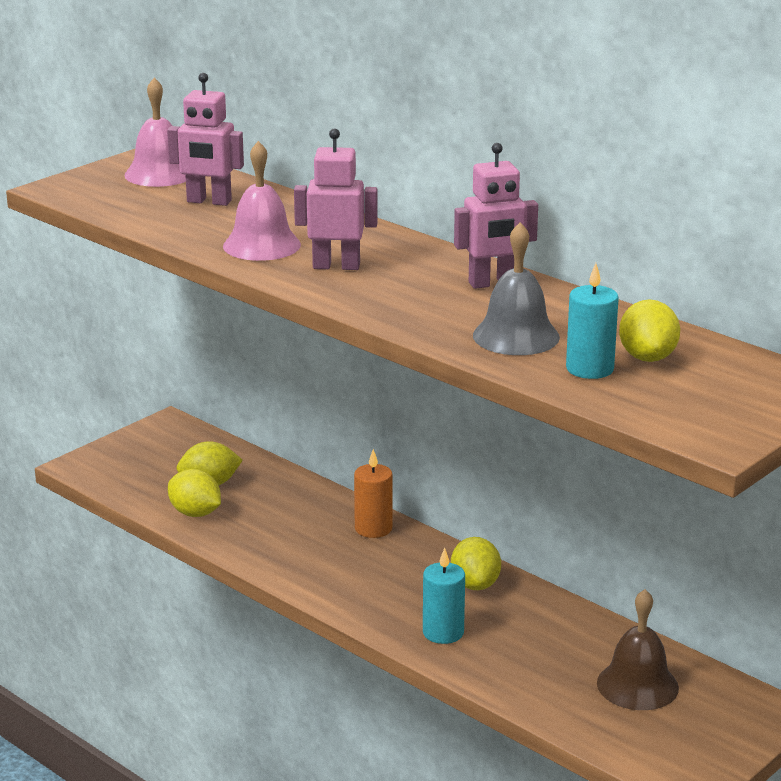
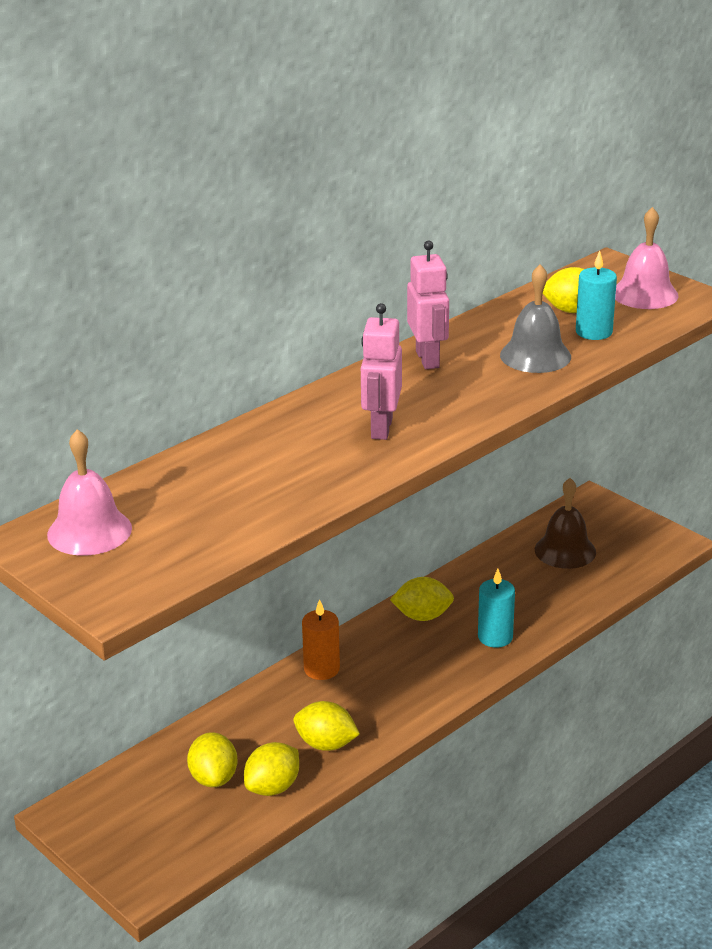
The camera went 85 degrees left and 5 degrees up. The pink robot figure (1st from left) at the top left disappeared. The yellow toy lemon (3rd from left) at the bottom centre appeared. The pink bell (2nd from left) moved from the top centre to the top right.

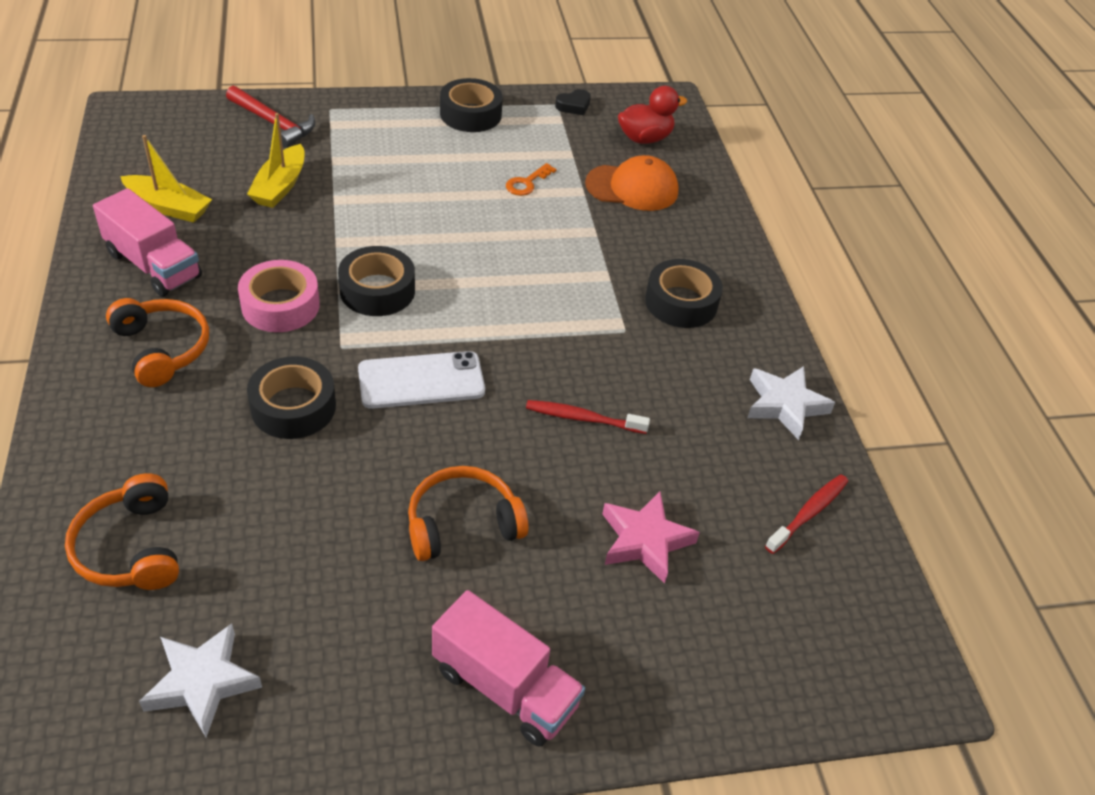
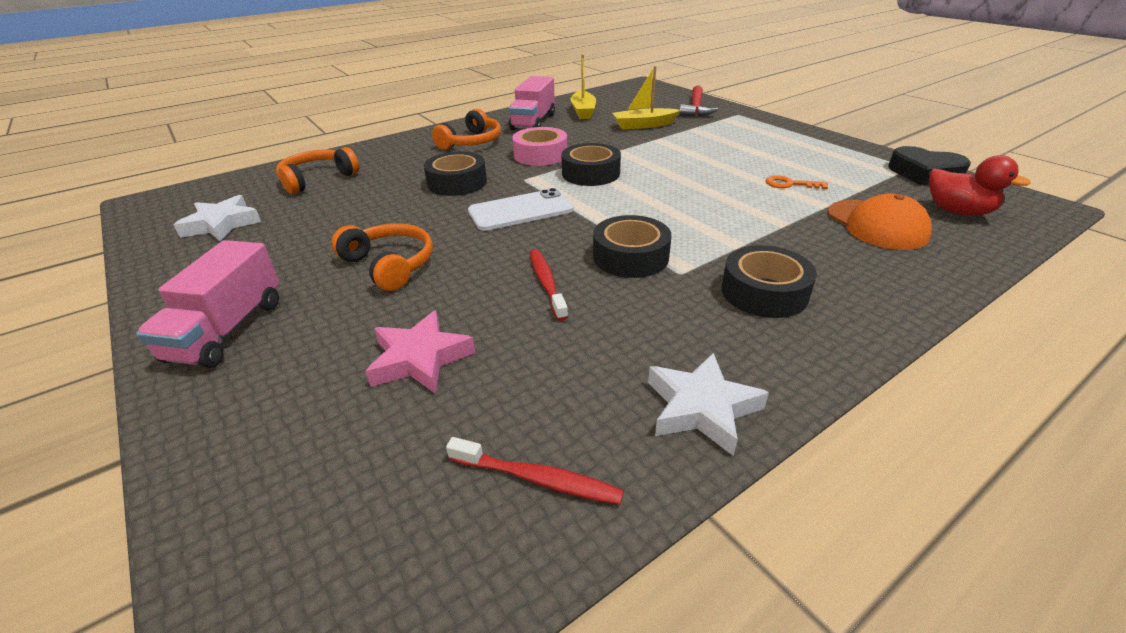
The camera went 70 degrees right and 10 degrees down. The jet-black sticky tape (3rd from left) moved from the top centre to the centre. The pure white phone at the centre turned 75 degrees counterclockwise. The jet-black heart shape at the top centre changed to 1.79 times the size.

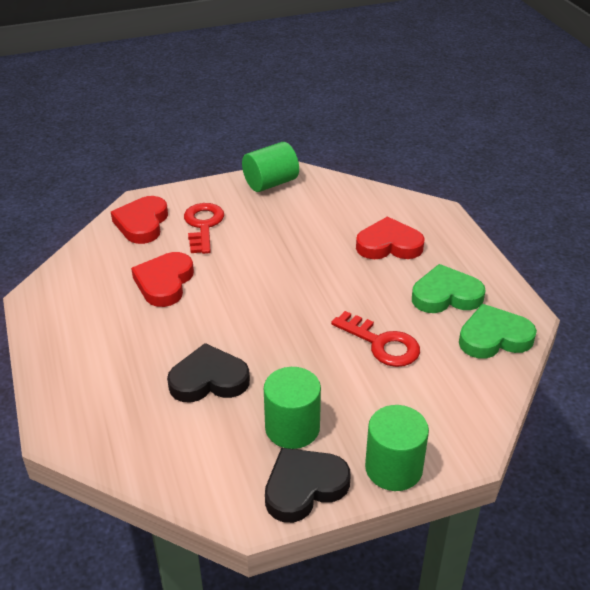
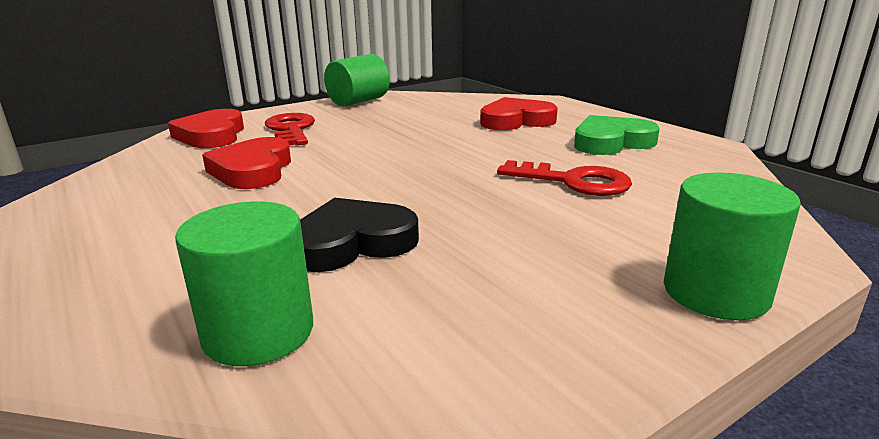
The camera went 15 degrees left and 15 degrees down. The jet-black heart shape (2nd from left) at the bottom centre disappeared. The leaf-green heart shape (2nd from left) at the middle right disappeared. The leaf-green cylinder shape (2nd from left in the first image) moved from the bottom centre to the middle left.

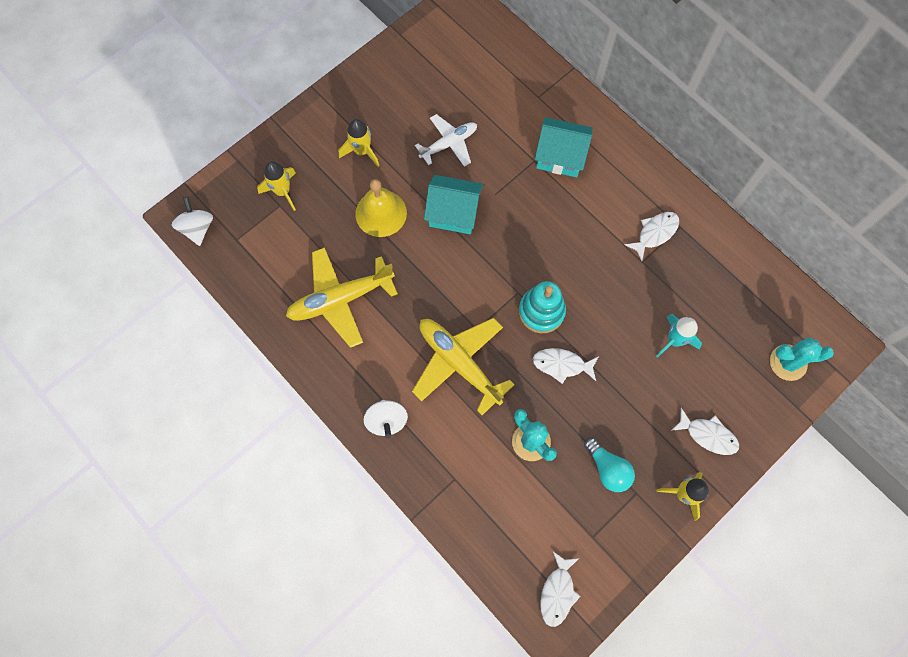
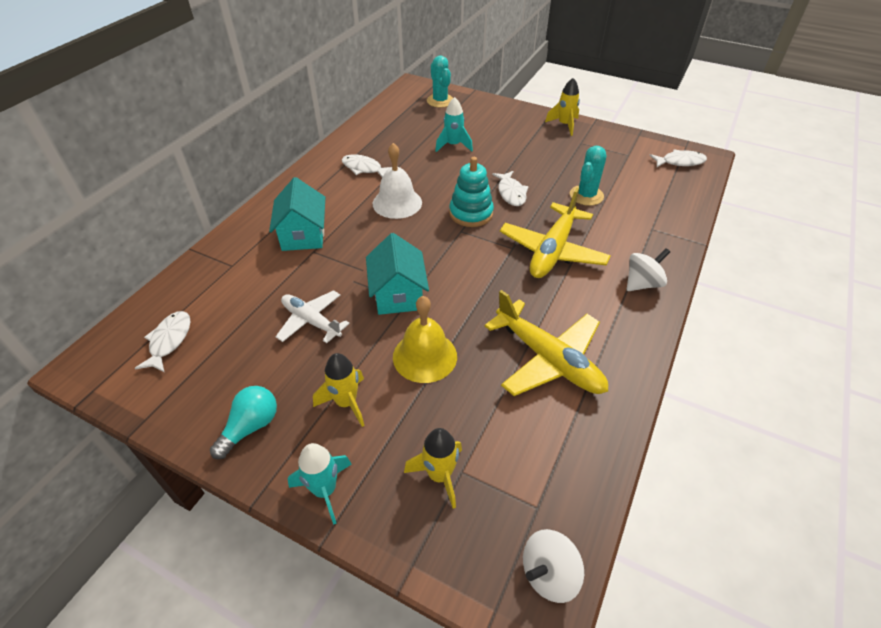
The camera went 110 degrees left and 25 degrees down. The teal rocket (1st from left) at the bottom centre appeared. The pure white bell at the top centre appeared. The teal bulb moved from the bottom right to the bottom left. The pure white fish figure (4th from left in the first image) moved from the middle right to the middle left.

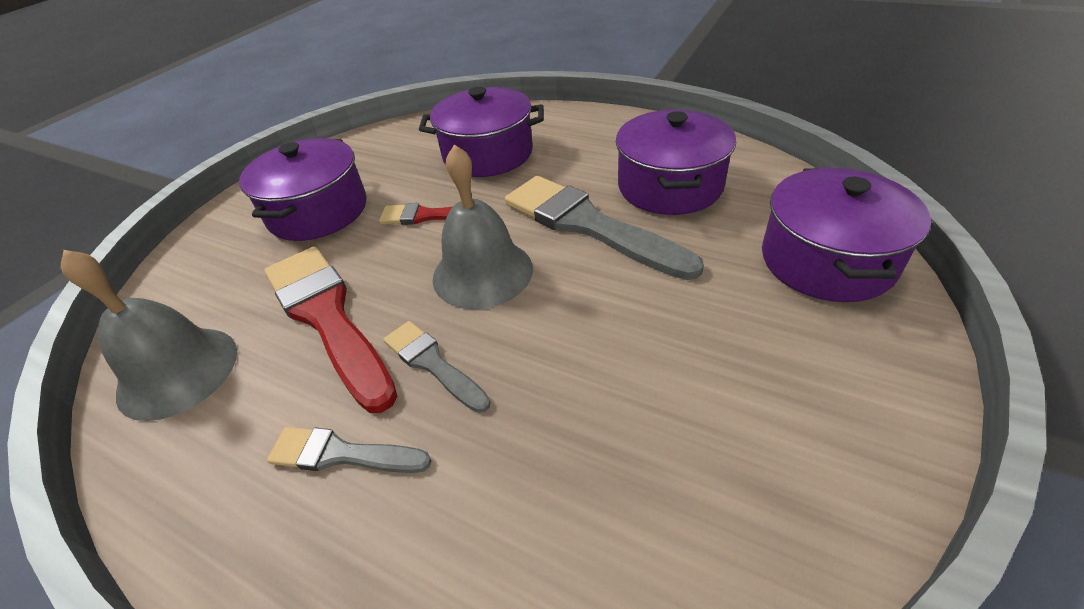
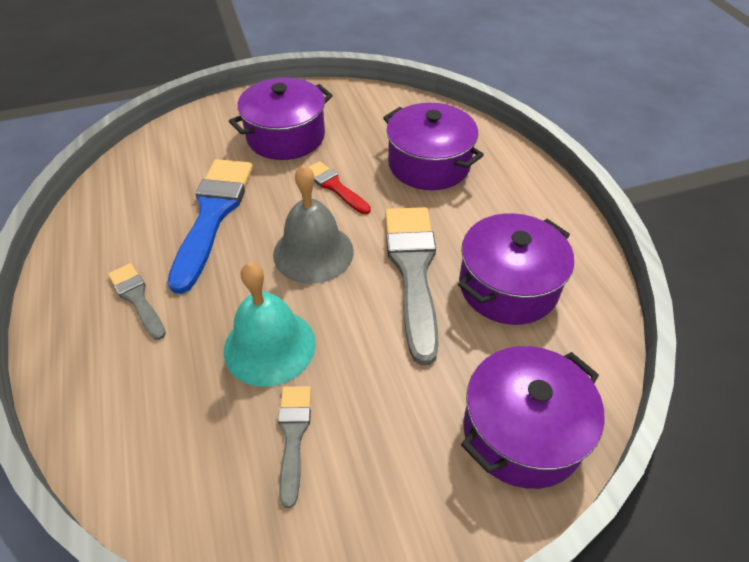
The camera went 40 degrees right and 5 degrees up. The ash-grey bell (1st from left) at the middle left disappeared. The teal bell at the centre appeared. The ash-grey paintbrush (2nd from left) moved from the centre to the bottom centre. The scarlet paintbrush (1st from left) at the middle left became the blue paintbrush at the middle left.

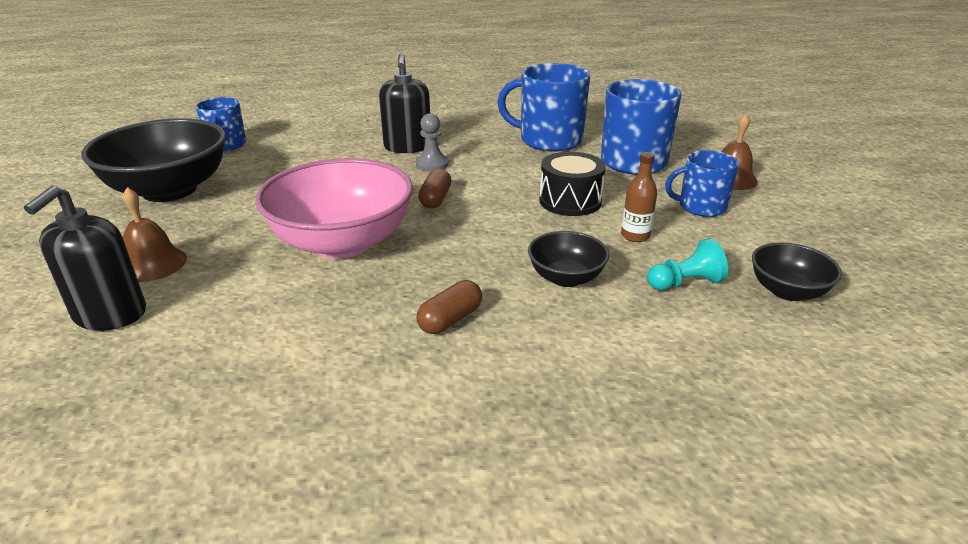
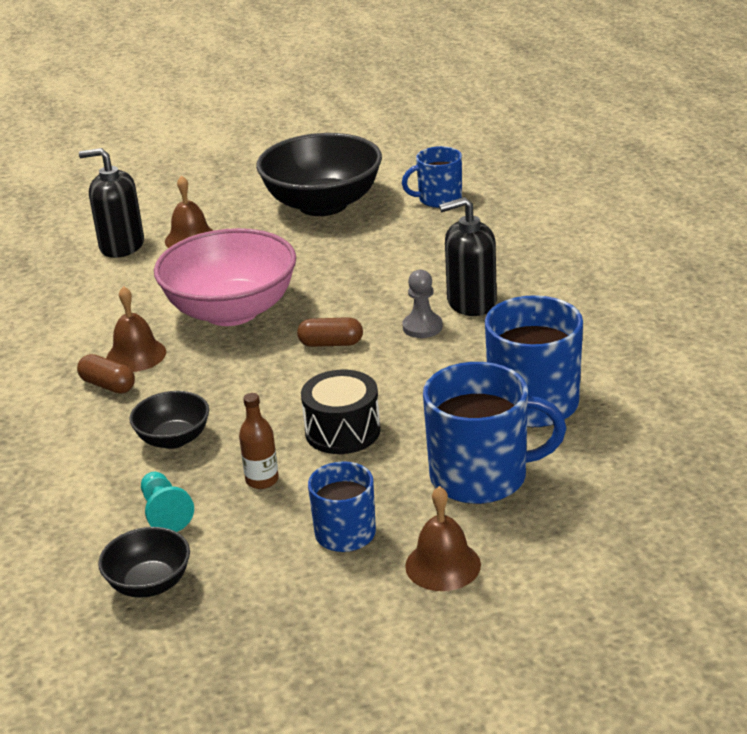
The camera went 85 degrees right and 0 degrees up. The brown bell (1st from left) at the middle left appeared.

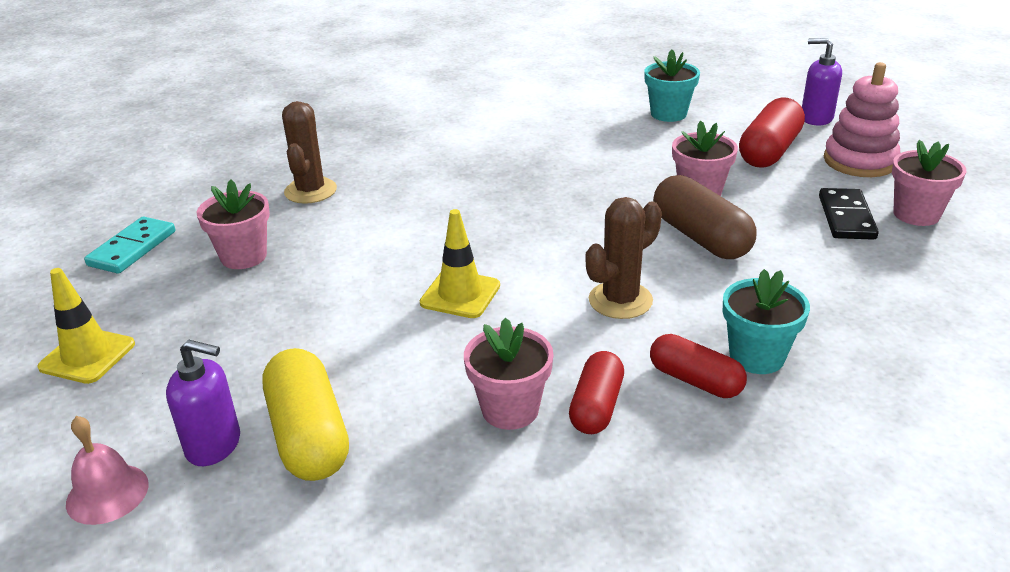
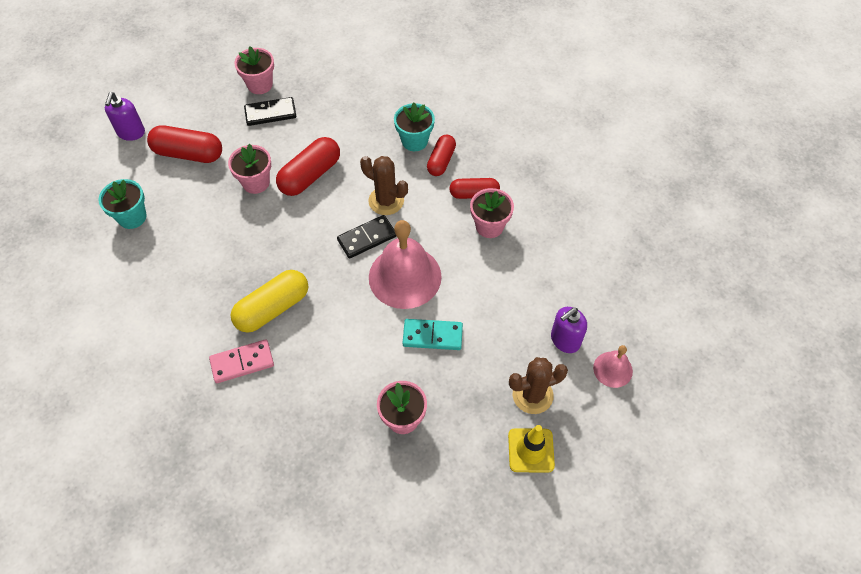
The camera went 110 degrees left and 25 degrees up. The pink ring stacker at the top right disappeared. The pink domino piece at the middle left appeared. The jet-black domino piece (2nd from left) at the centre appeared. The teal domino piece moved from the middle left to the centre. The yellow pill moved from the bottom left to the middle left. The brown prickly plant (1st from left in the first image) moved from the top left to the bottom centre. The yellow safety cone (2nd from left) at the centre was replaced by the pink bell (1st from left) at the centre. The brown pill at the middle right became the scarlet pill (2nd from left) at the top centre. The royal purple pump bottle (1st from left in the first image) at the bottom left turned 120 degrees counterclockwise.

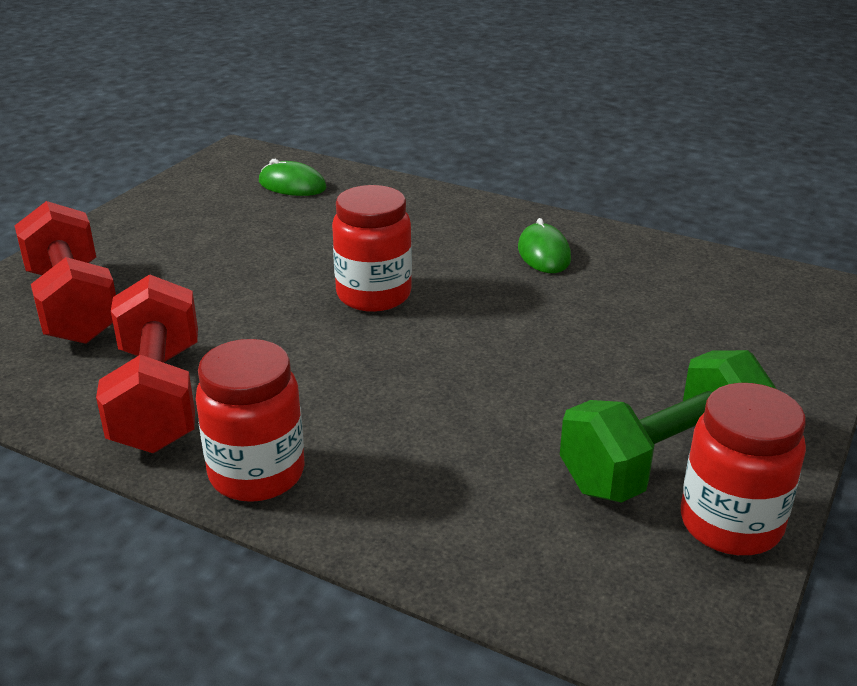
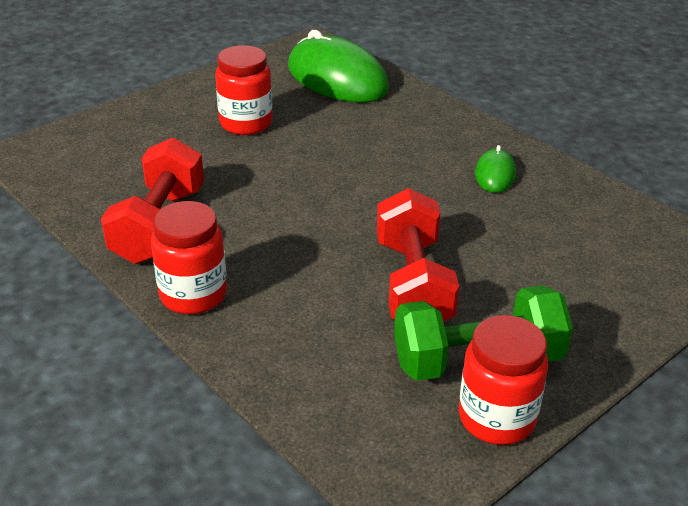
The camera went 20 degrees right and 5 degrees up. The scarlet dumbbell (1st from left in the first image) moved from the middle left to the centre. The scarlet jar (2nd from left) moved from the centre to the top centre. The leaf-green mouse (1st from left) at the top centre changed to 2.10 times the size.

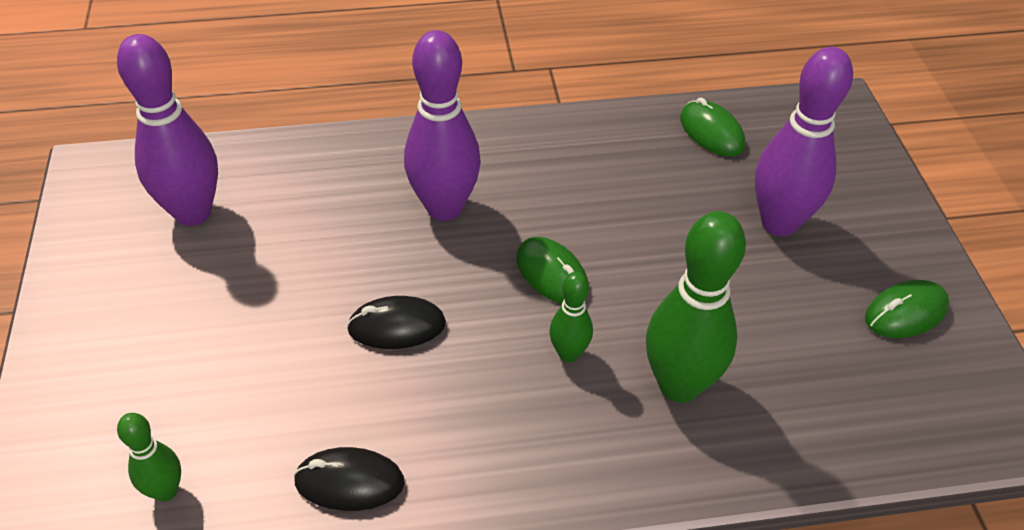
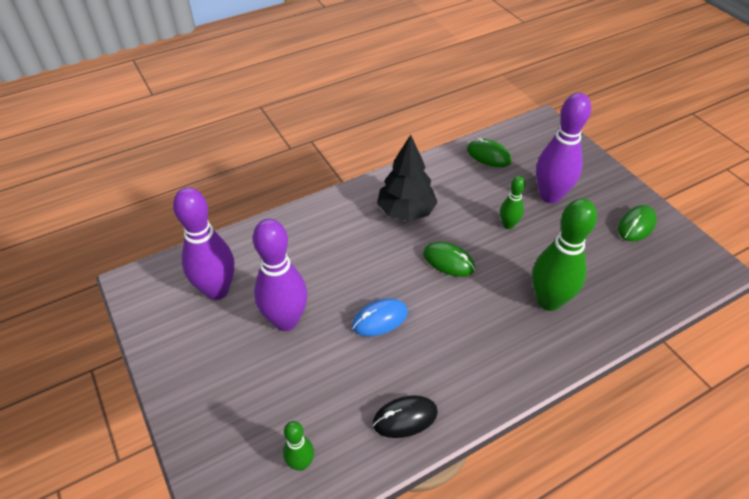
The camera went 20 degrees left and 0 degrees up. The jet-black fir tree at the centre appeared. The royal purple tenpin (2nd from left) moved from the top centre to the centre. The leaf-green tenpin (2nd from left) moved from the centre to the middle right. The jet-black mouse (2nd from left) at the centre became the blue mouse at the centre.

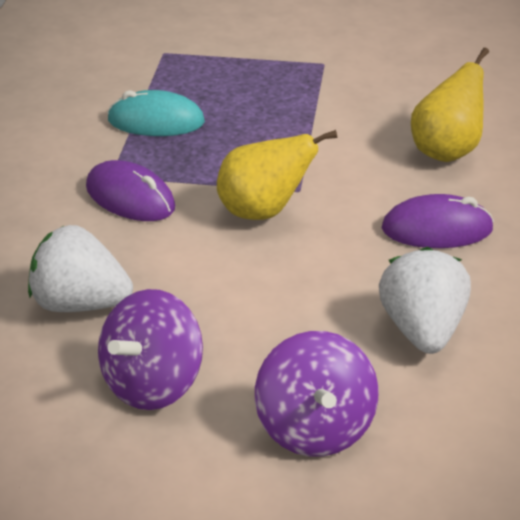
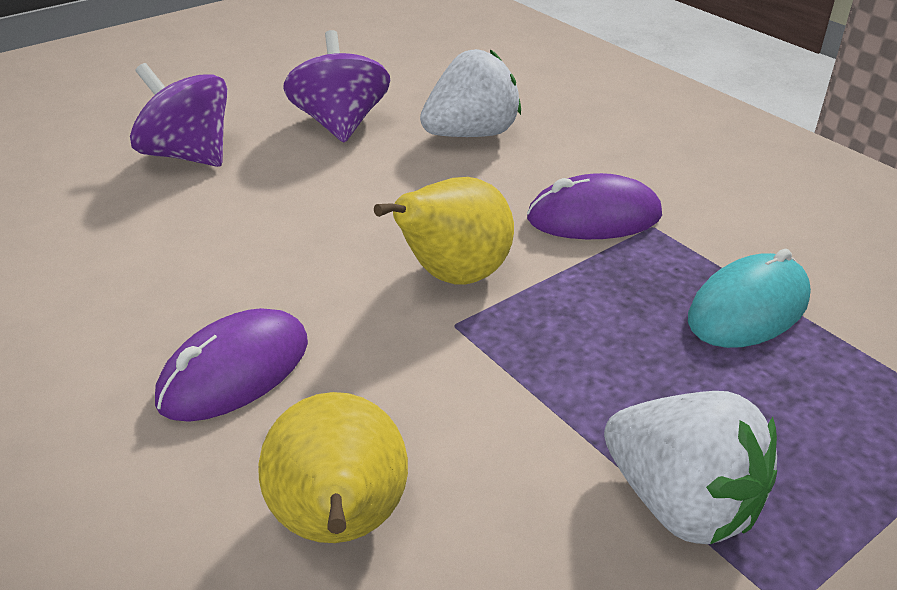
The camera went 135 degrees right and 0 degrees up. The pure white toy strawberry (2nd from left) moved from the middle right to the bottom right.

